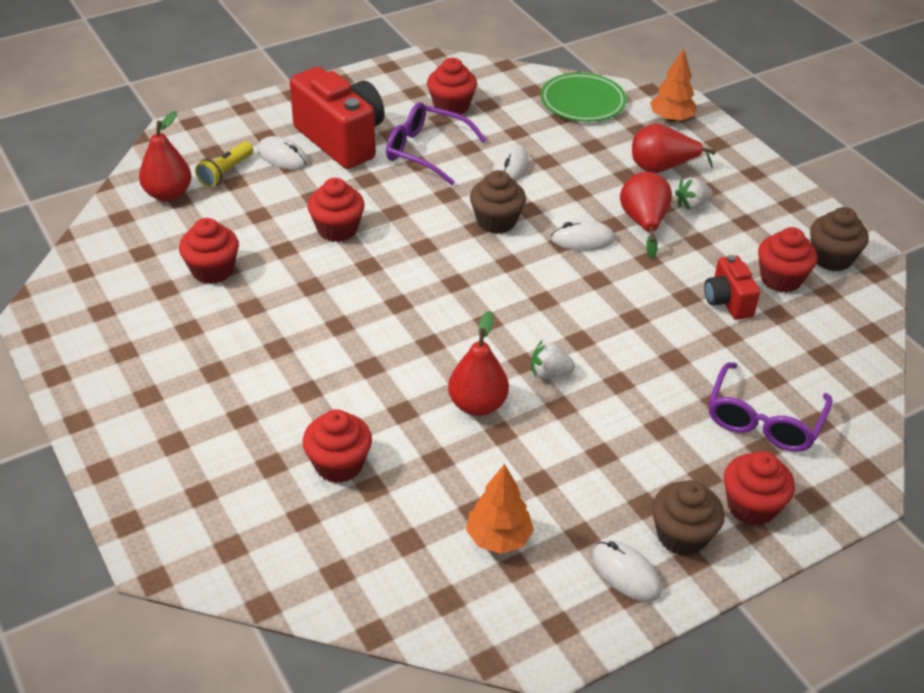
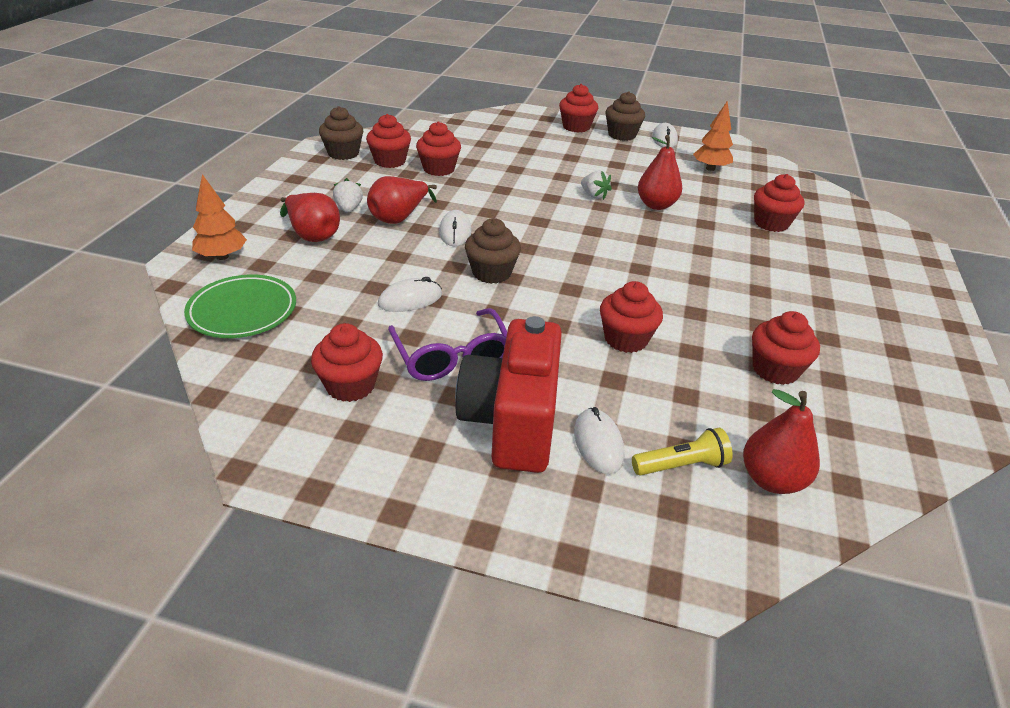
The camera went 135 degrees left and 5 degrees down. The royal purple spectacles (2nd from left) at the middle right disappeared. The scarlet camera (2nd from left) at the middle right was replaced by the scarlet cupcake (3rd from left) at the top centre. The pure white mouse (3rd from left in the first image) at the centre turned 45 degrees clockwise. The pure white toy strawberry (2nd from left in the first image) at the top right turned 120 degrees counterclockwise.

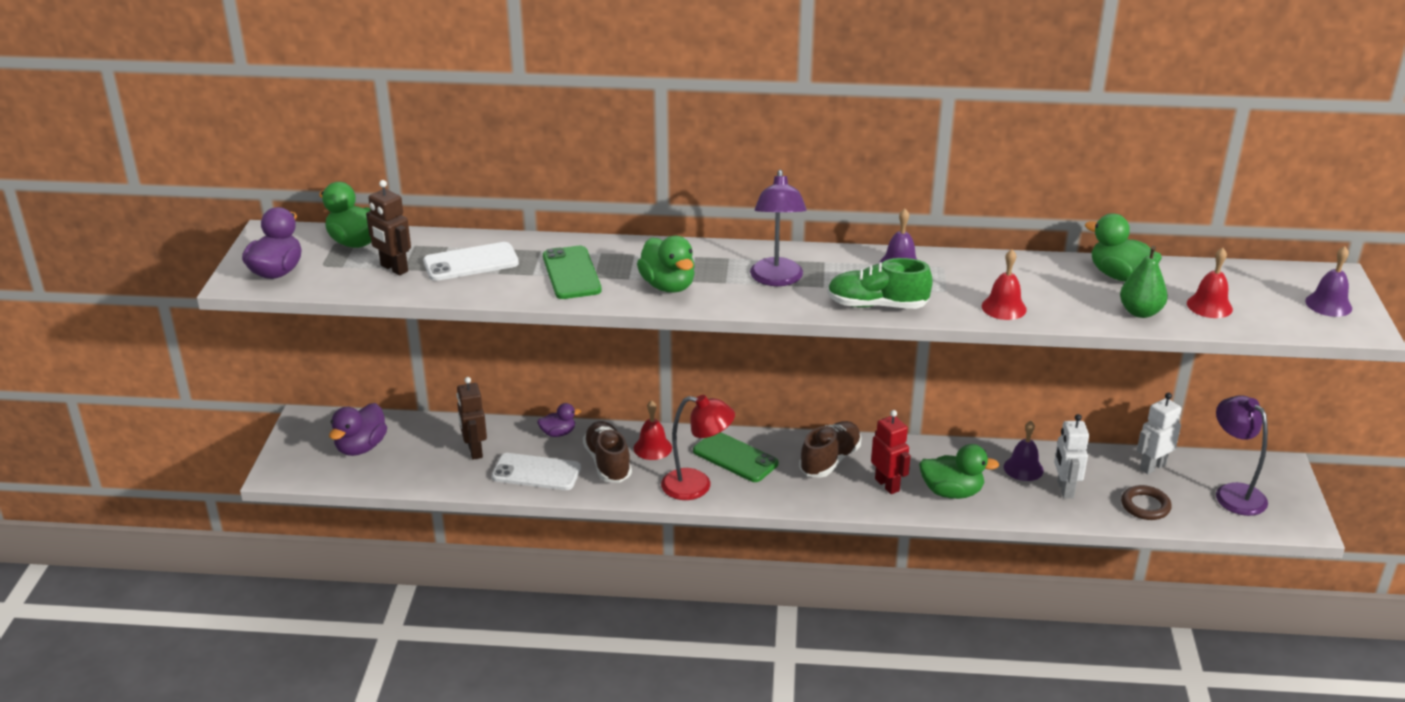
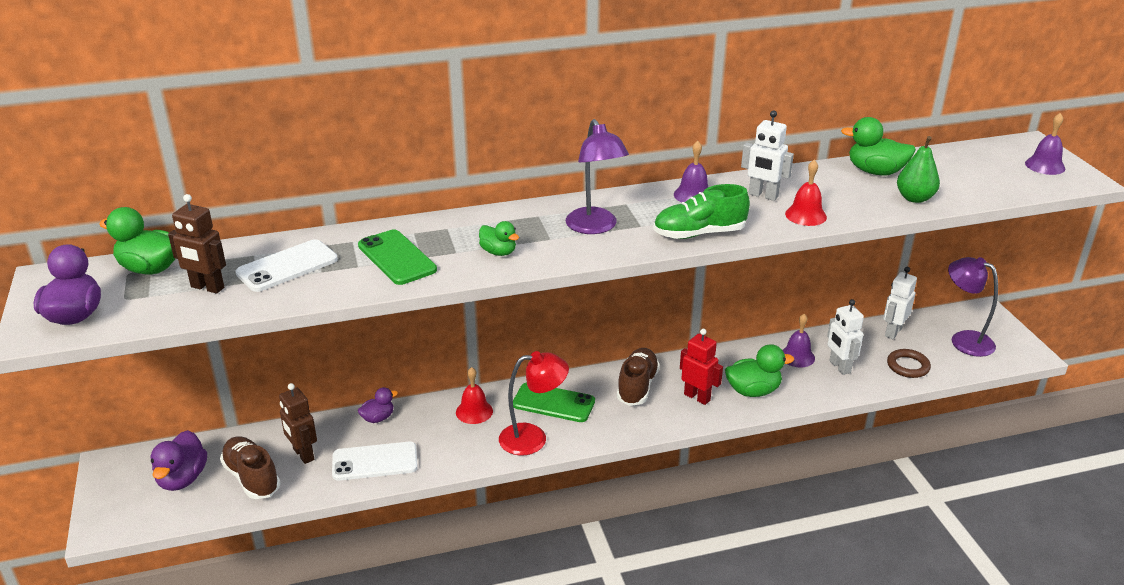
The camera went 20 degrees left and 0 degrees up. The scarlet bell (3rd from left) at the middle right disappeared. The pure white robot figure (1st from left) at the top right appeared. The brown shoe (1st from left) moved from the centre to the bottom left. The leaf-green duck (2nd from left) at the centre changed to 0.61 times the size.

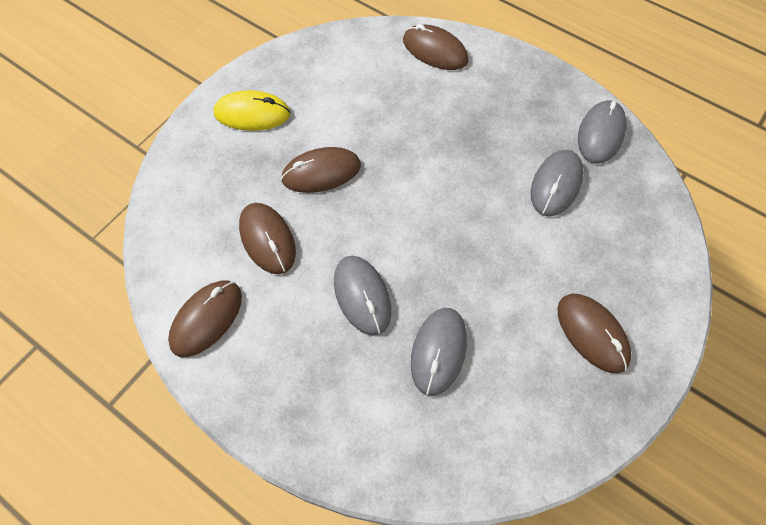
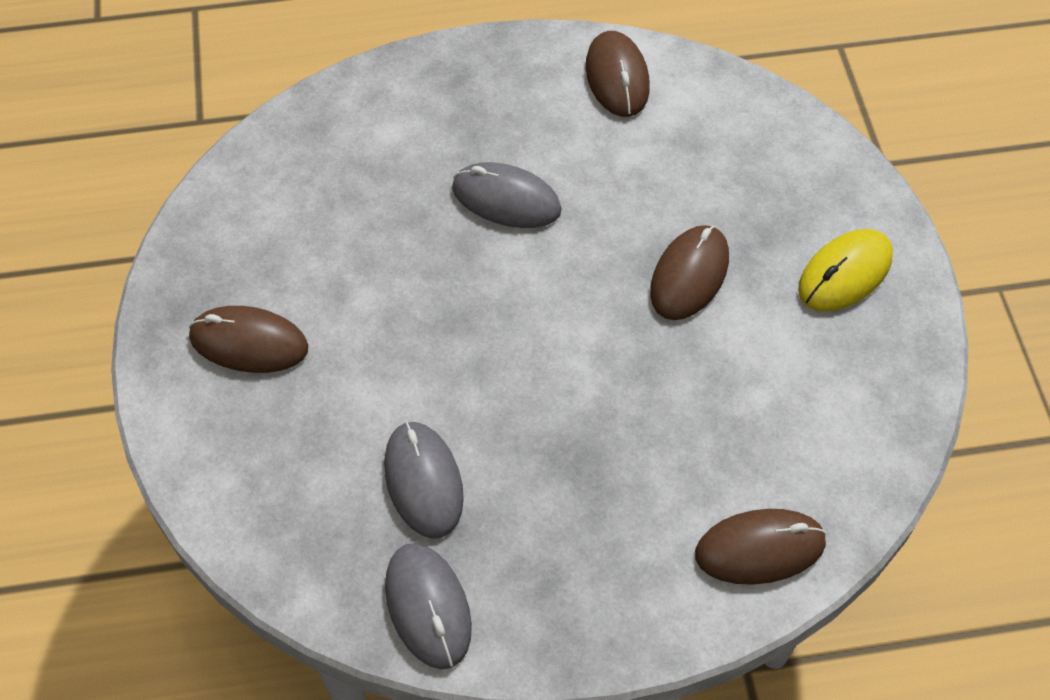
The camera went 135 degrees right and 5 degrees down. The brown mouse (2nd from left) at the centre disappeared. The ash-grey mouse (2nd from left) at the bottom centre disappeared.

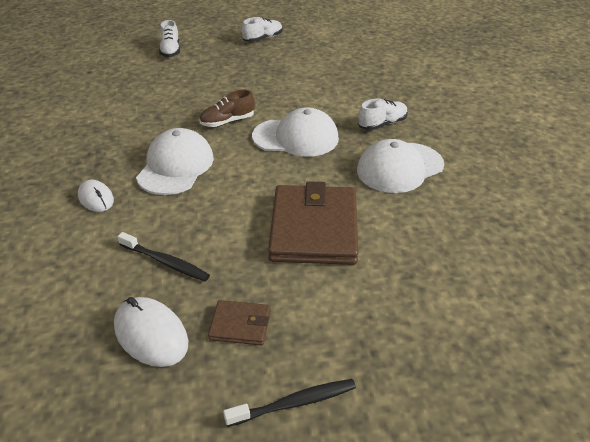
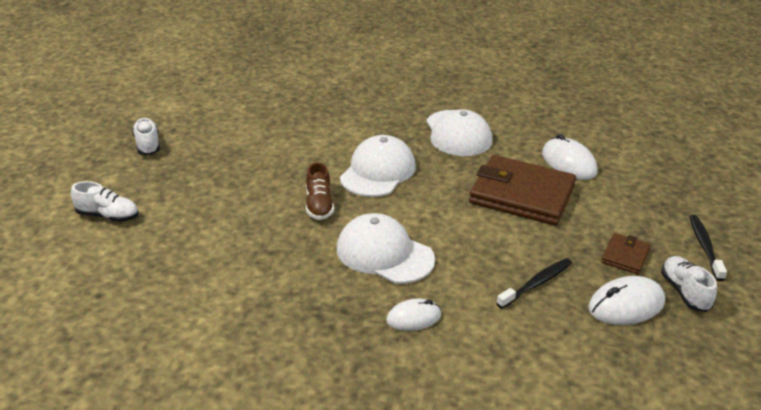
The camera went 70 degrees left and 5 degrees down. The pure white mouse (2nd from left) at the middle right appeared. The pure white shoe (3rd from left) moved from the top centre to the bottom right.

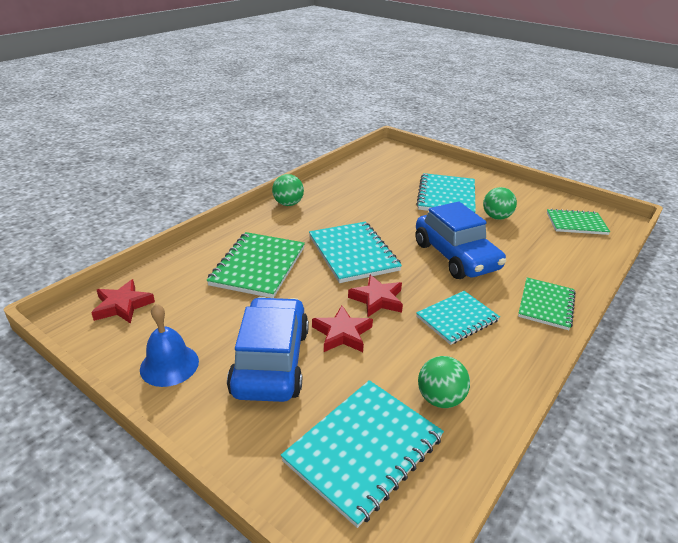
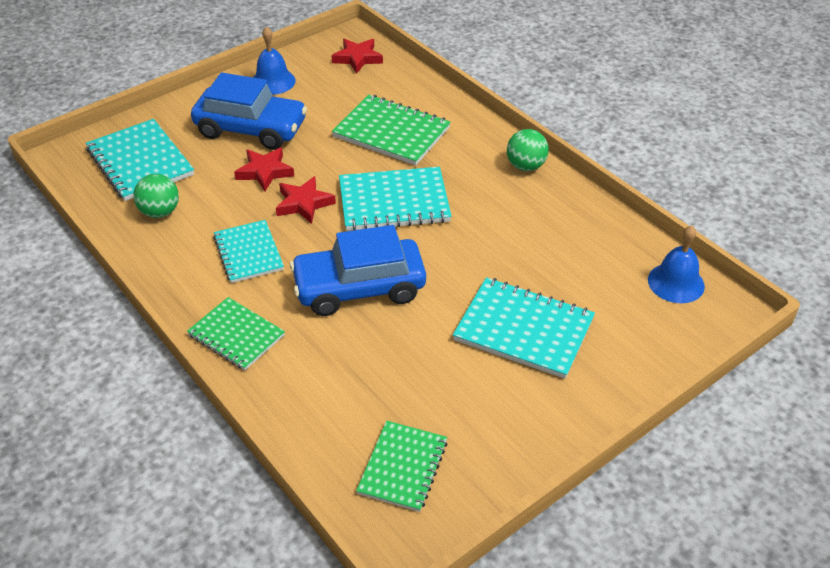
The camera went 105 degrees right and 10 degrees up. The leaf-green sphere (3rd from left) at the middle right disappeared. The blue bell (2nd from left) at the middle right appeared.

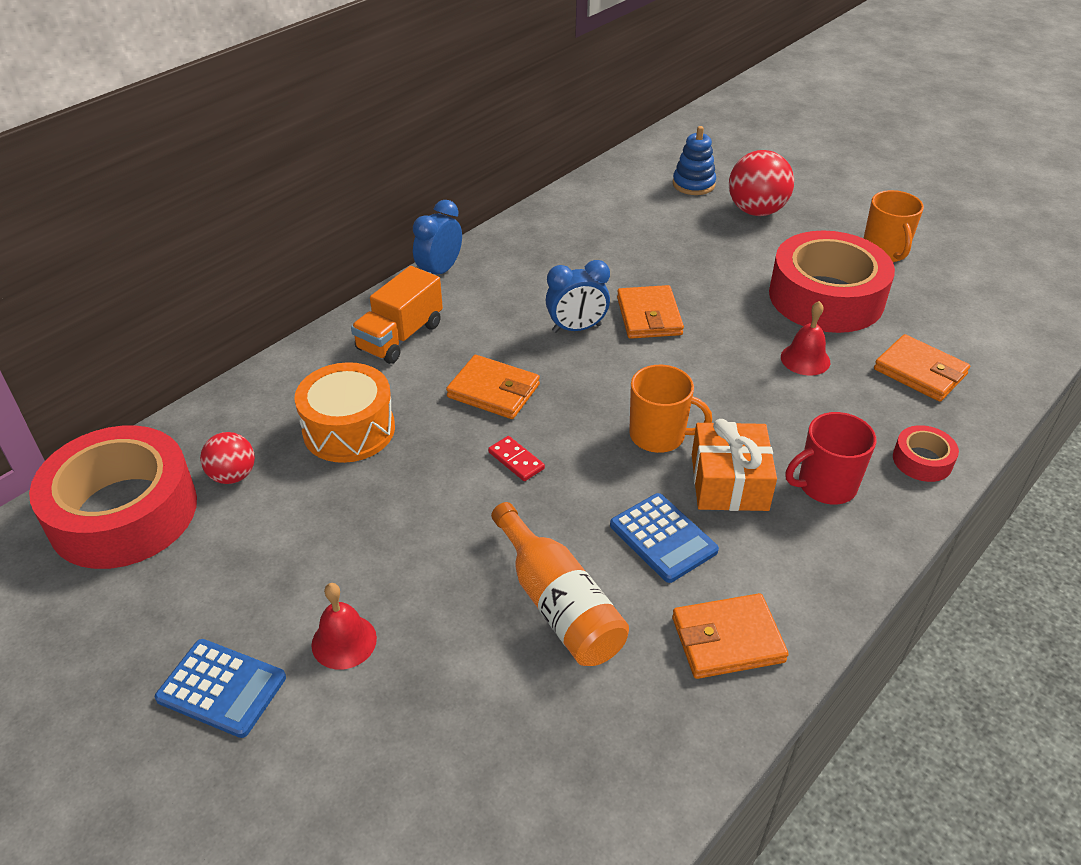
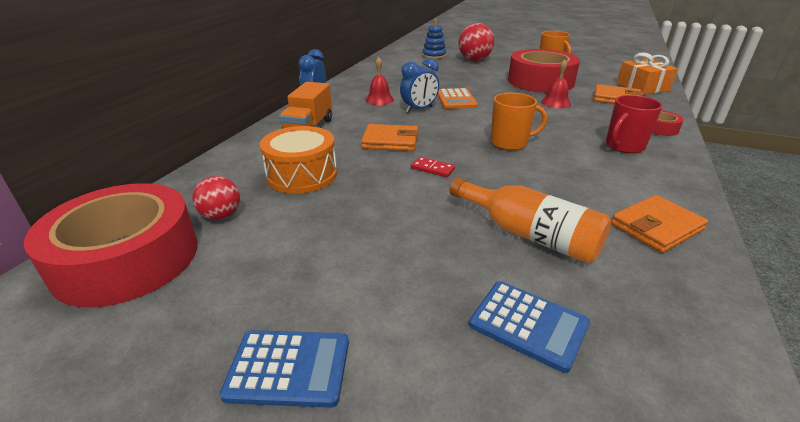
The camera went 20 degrees left and 10 degrees down. The scarlet bell (1st from left) moved from the bottom left to the top centre. The blue calculator (2nd from left) moved from the centre to the bottom centre. The bright orange wrapped gift moved from the middle right to the top right. The bright orange wallet (2nd from left) at the centre was replaced by the bright orange calculator at the top centre.

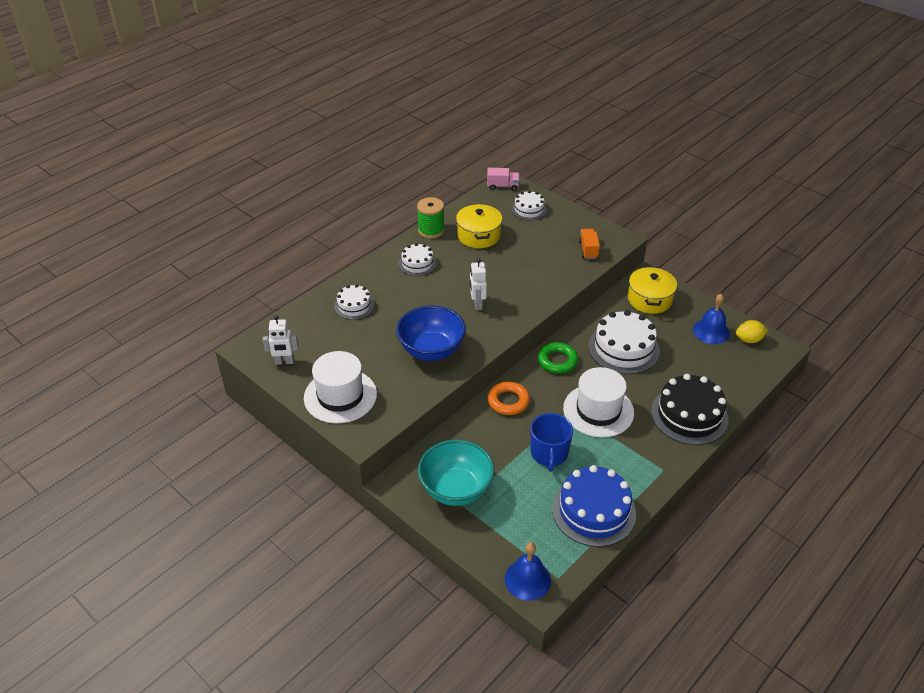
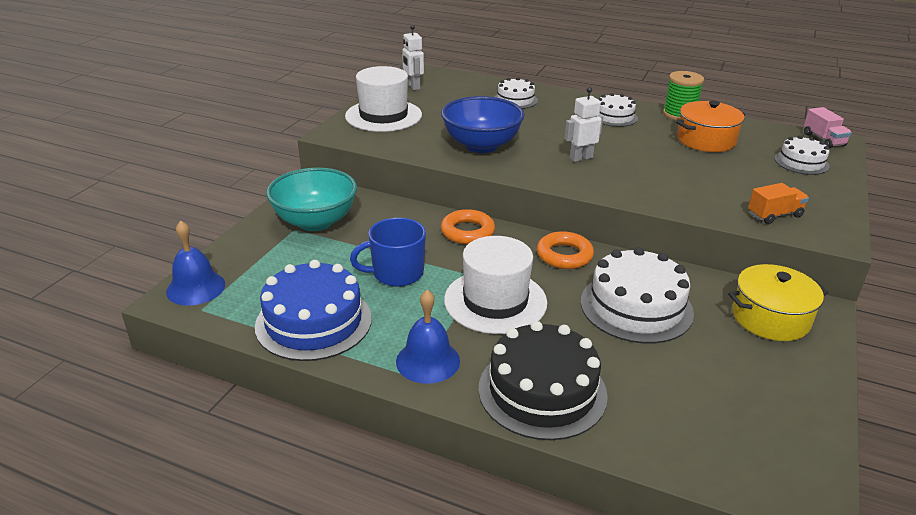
The camera went 70 degrees right and 10 degrees down. The yellow toy lemon at the middle right disappeared. The blue bell (2nd from left) moved from the middle right to the centre. The yellow pot (1st from left) at the top centre became the bright orange pot at the top right. The leaf-green ring at the centre became the bright orange ring (2nd from left) at the centre.

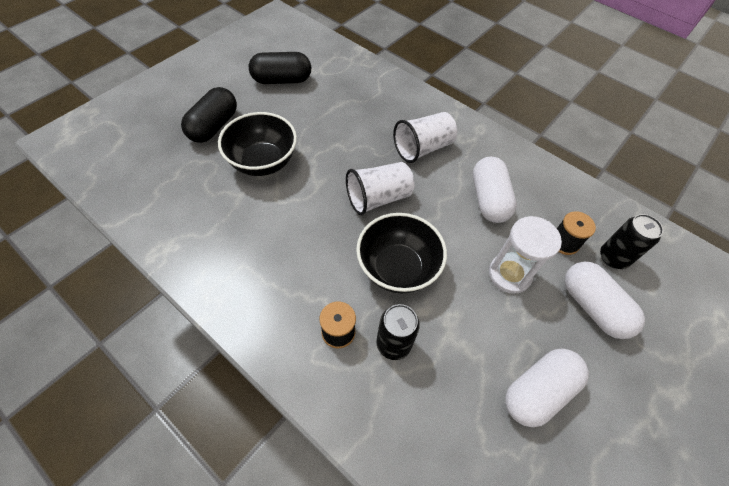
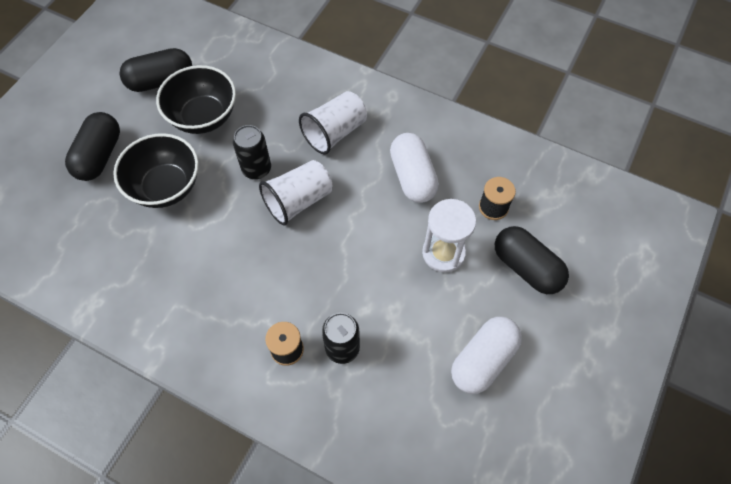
The camera went 10 degrees left and 5 degrees up. The jet-black serving bowl (2nd from left) moved from the centre to the top left. The jet-black tin (2nd from left in the first image) moved from the middle right to the top centre. The pure white pill (3rd from left) at the middle right became the jet-black pill (3rd from left) at the middle right.

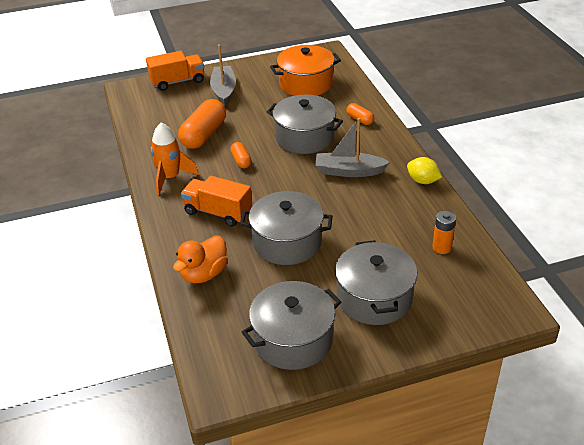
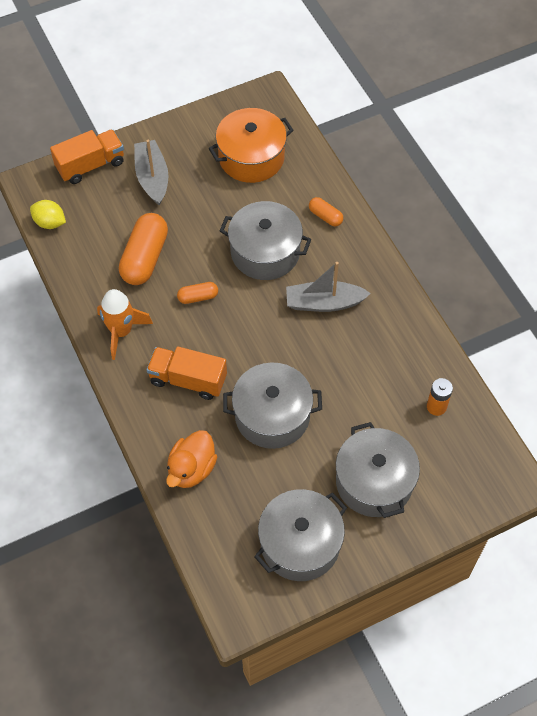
The camera went 10 degrees left and 20 degrees up. The yellow toy lemon moved from the middle right to the top left. The bright orange pill (2nd from left) at the centre turned 75 degrees counterclockwise.

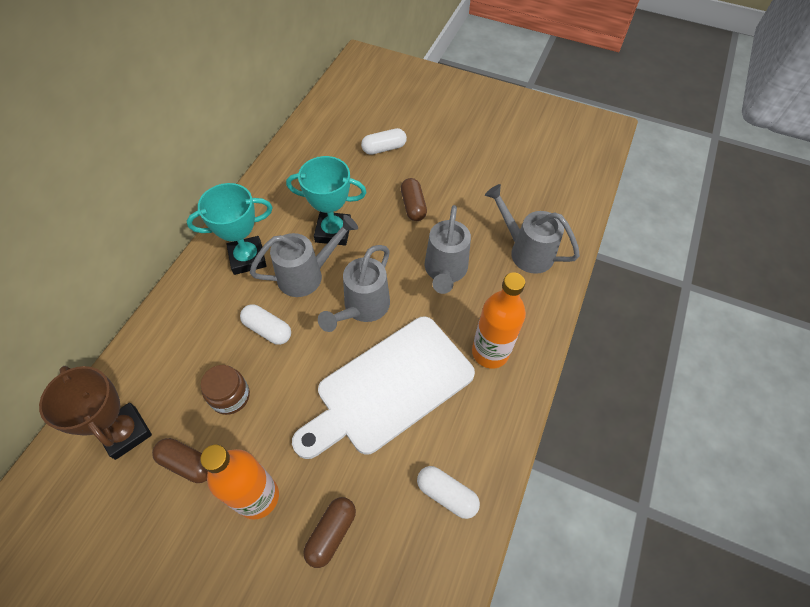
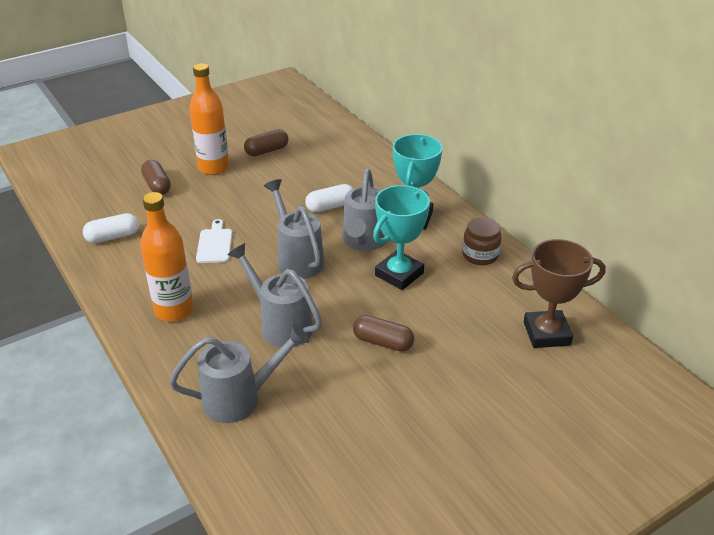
The camera went 125 degrees right and 20 degrees down. The pure white pill (2nd from left) at the top centre disappeared. The brown trophy moved from the bottom left to the middle right. The brown jar moved from the middle left to the middle right. The pure white bread board at the centre changed to 0.40 times the size.

